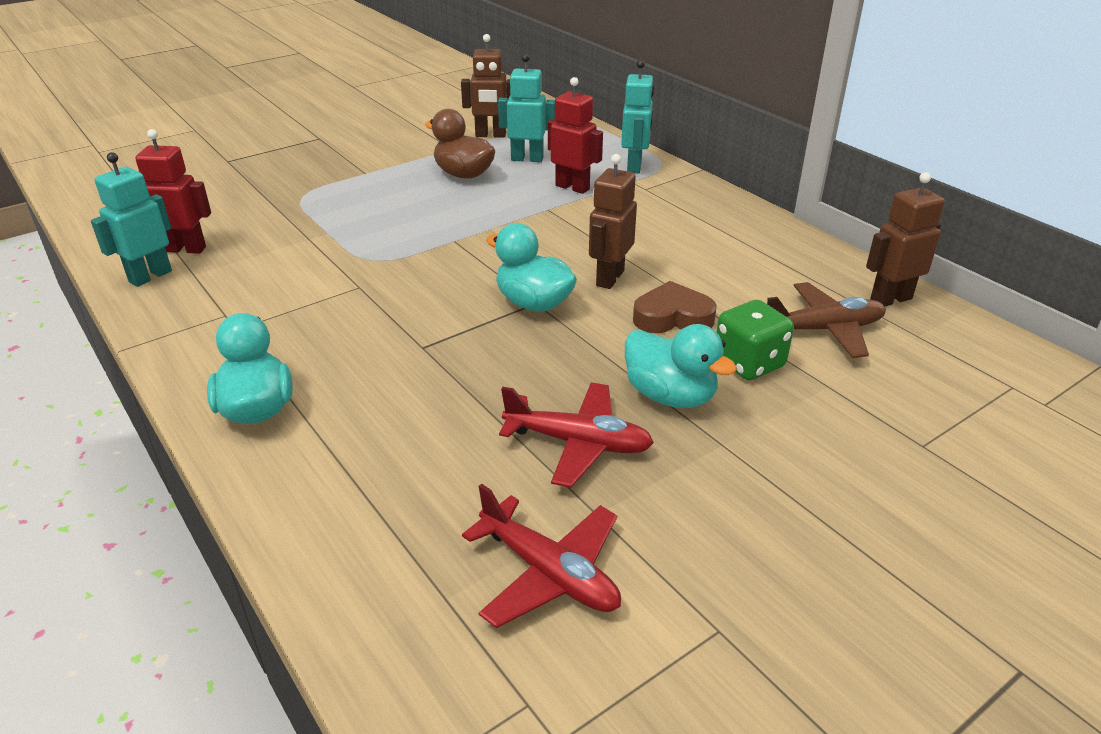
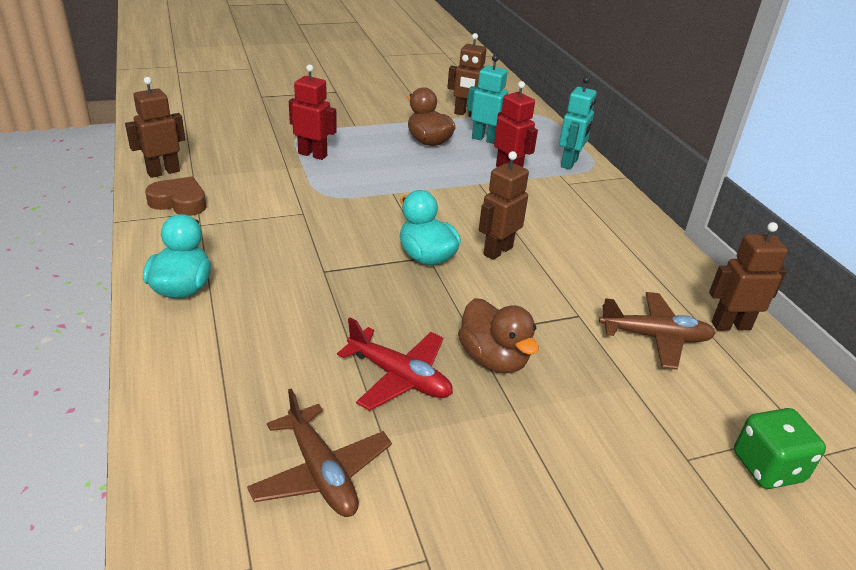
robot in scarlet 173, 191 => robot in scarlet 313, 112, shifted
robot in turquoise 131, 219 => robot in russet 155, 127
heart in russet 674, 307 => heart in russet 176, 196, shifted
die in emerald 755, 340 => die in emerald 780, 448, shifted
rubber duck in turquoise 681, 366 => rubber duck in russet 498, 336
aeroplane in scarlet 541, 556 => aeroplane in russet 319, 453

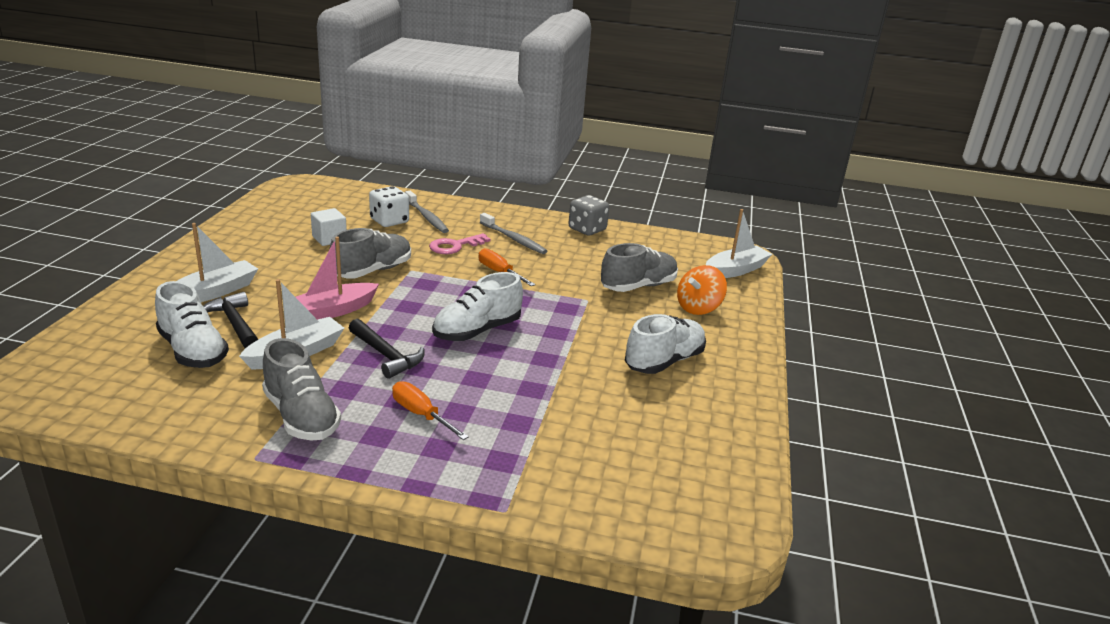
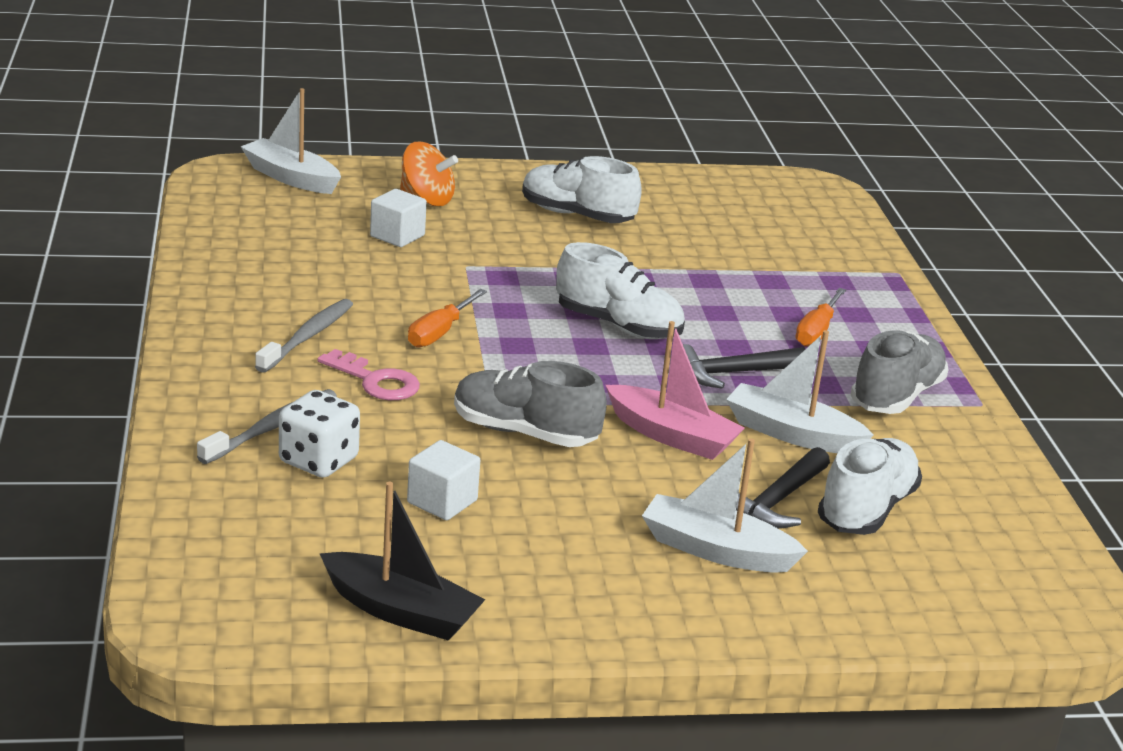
die in gray 588, 215 => nothing
lace-up shoe in gray 639, 267 => block in white 398, 218
claw hammer in black 386, 349 => claw hammer in black 744, 366, 135 degrees counterclockwise
nothing => toy boat in black 402, 561

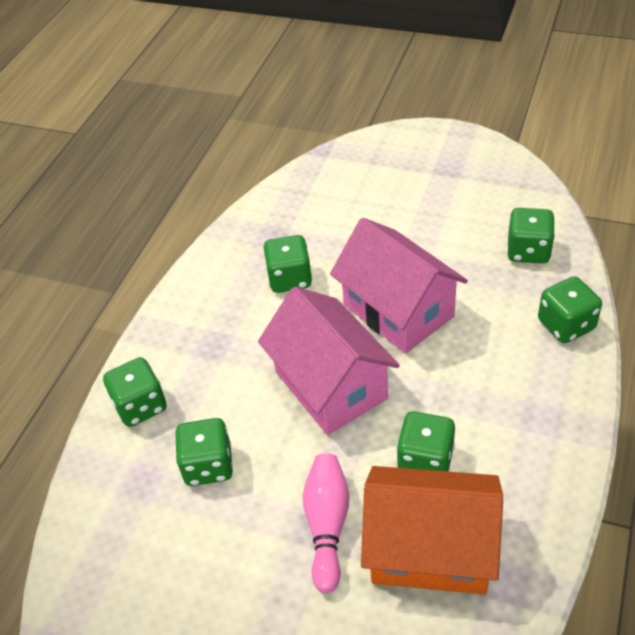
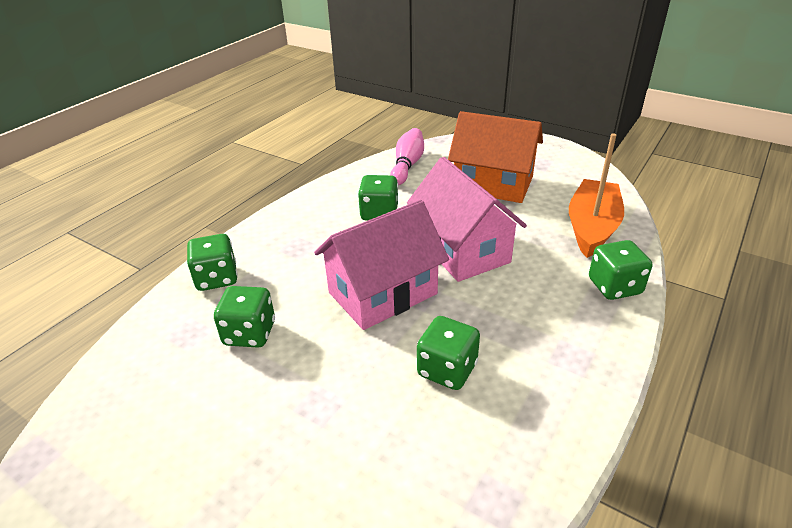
die in emerald 531, 236 => toy boat in orange 596, 195
toy house in rosy 329, 360 => toy house in rosy 381, 265, 75 degrees clockwise
tenpin in rosy 326, 523 => tenpin in rosy 407, 156, shifted
toy house in orange 432, 530 => toy house in orange 495, 157, shifted

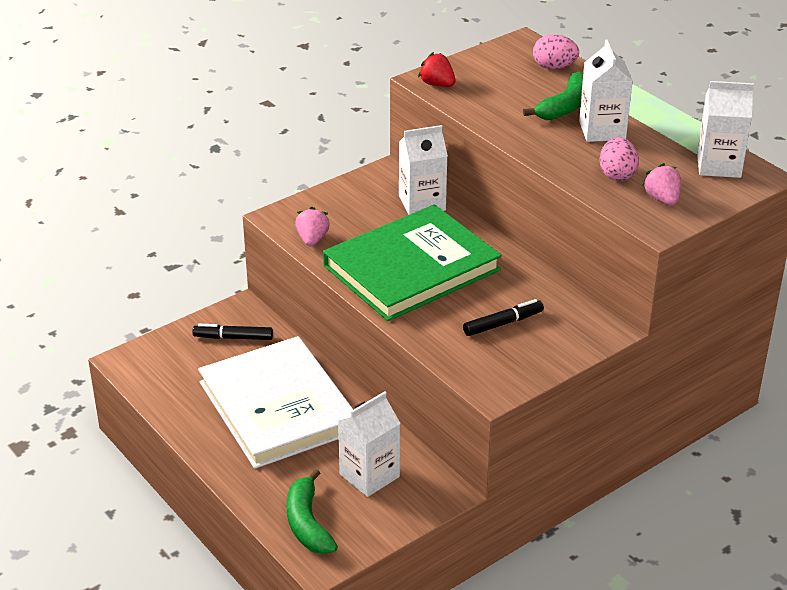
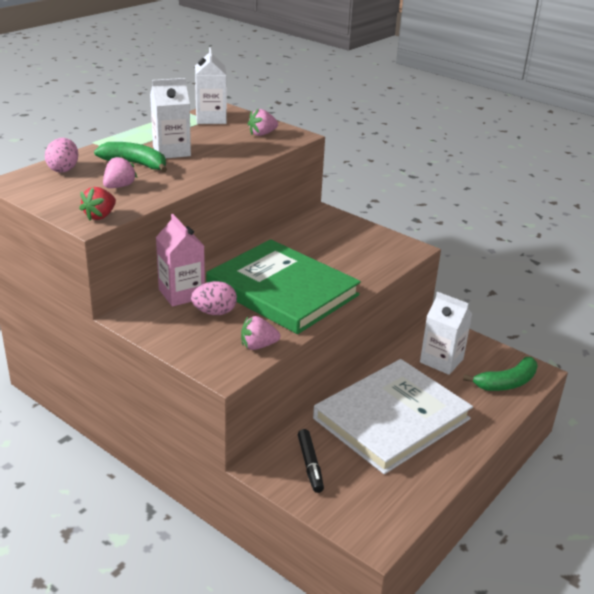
juice carton in white 423, 170 => juice carton in rosy 180, 260
egg in rosy 619, 159 => egg in rosy 214, 298, shifted
marker pen in black 503, 317 => nothing
nothing => toy strawberry in rosy 120, 171

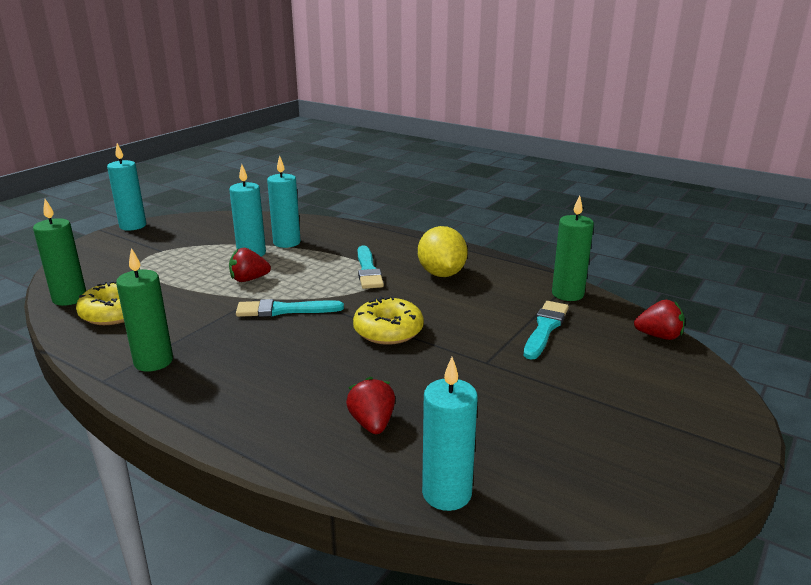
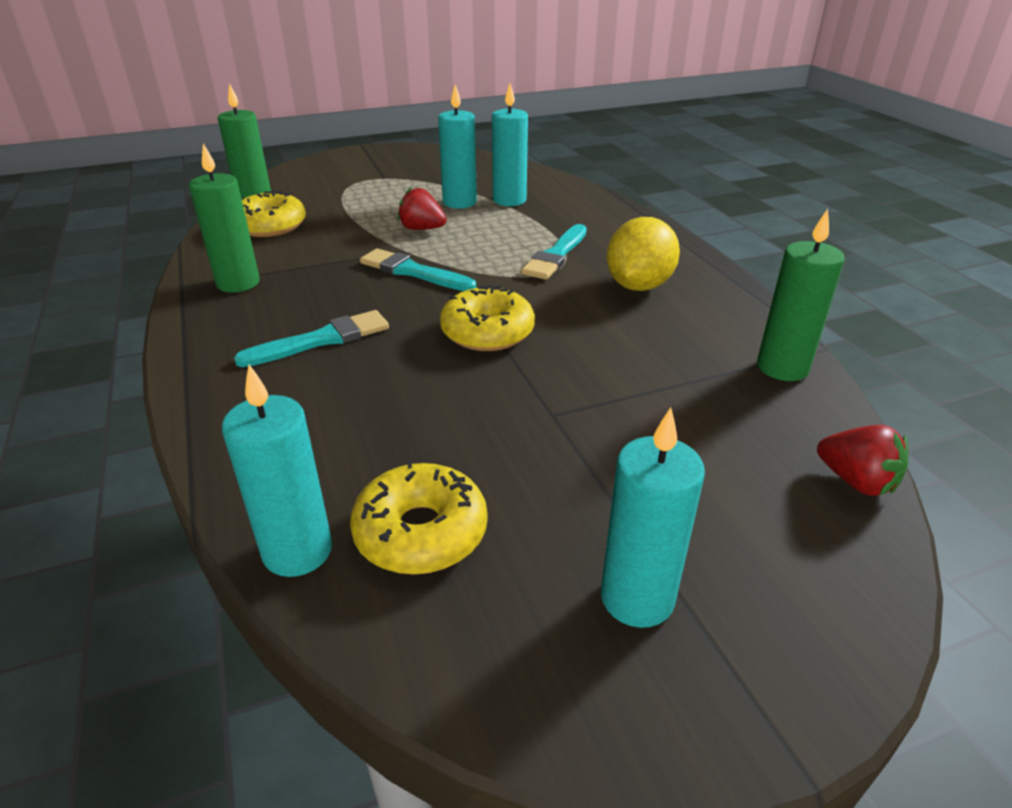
wax candle in turquoise 126, 187 => wax candle in turquoise 653, 517, shifted
paintbrush in turquoise 546, 330 => paintbrush in turquoise 311, 338, shifted
toy strawberry in scarlet 370, 405 => nothing
nothing => doughnut in yellow 418, 517

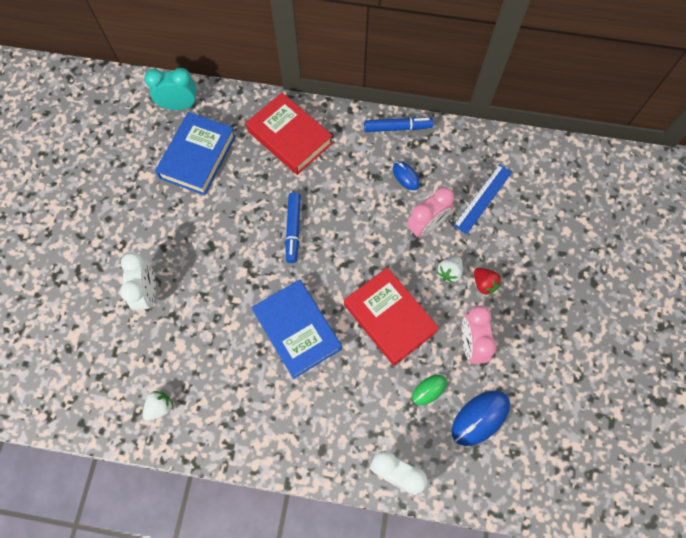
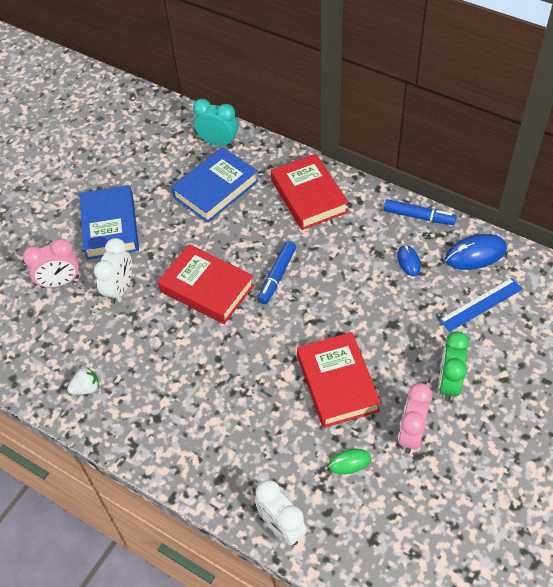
bedside clock in rosy 430, 212 => bedside clock in rosy 51, 263, shifted
toy strawberry in white 450, 269 => nothing
toy strawberry in scarlet 487, 281 => bedside clock in emerald 454, 366
hardcover in blue 296, 329 => hardcover in blue 109, 222, shifted
computer mouse in blue 481, 418 => computer mouse in blue 476, 252, shifted
nothing => hardcover in scarlet 206, 284

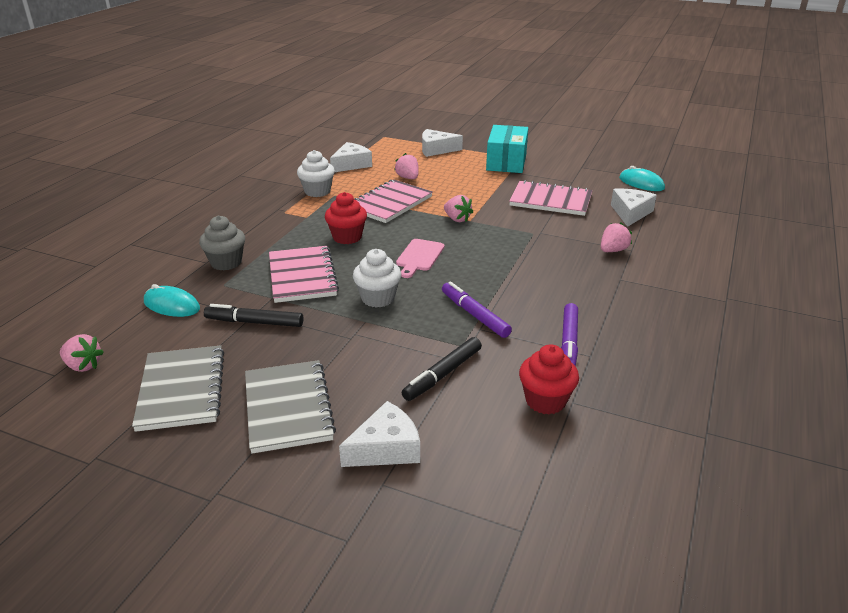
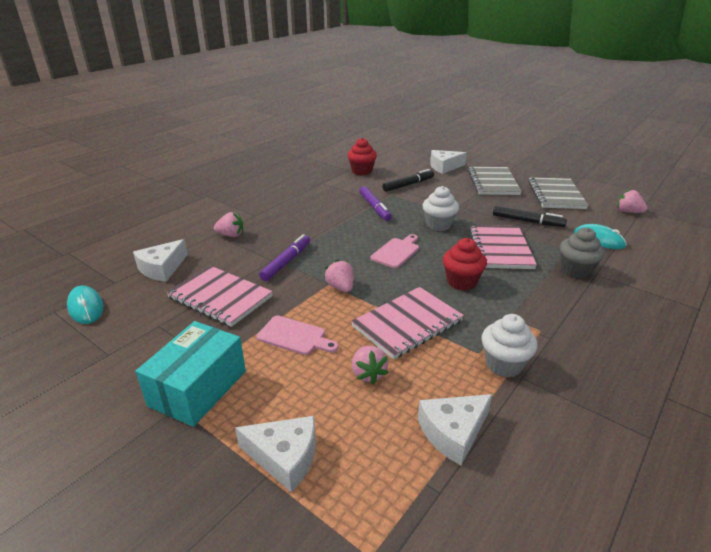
toy strawberry in rosy 616, 237 => toy strawberry in rosy 228, 224, 150 degrees counterclockwise
marker pen in violet 569, 334 => marker pen in violet 284, 257, shifted
nothing => bread board in rosy 298, 335

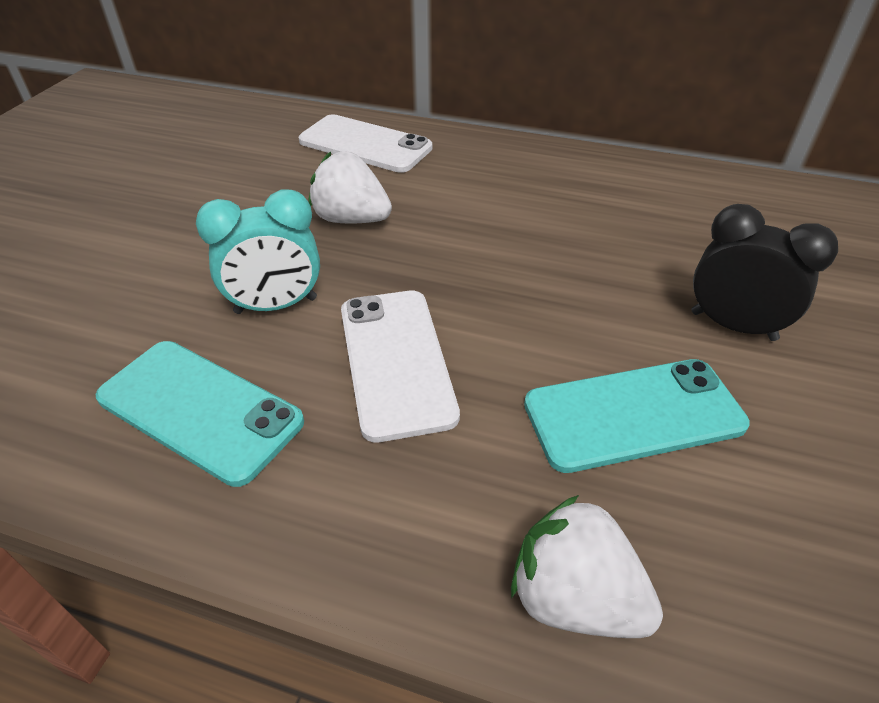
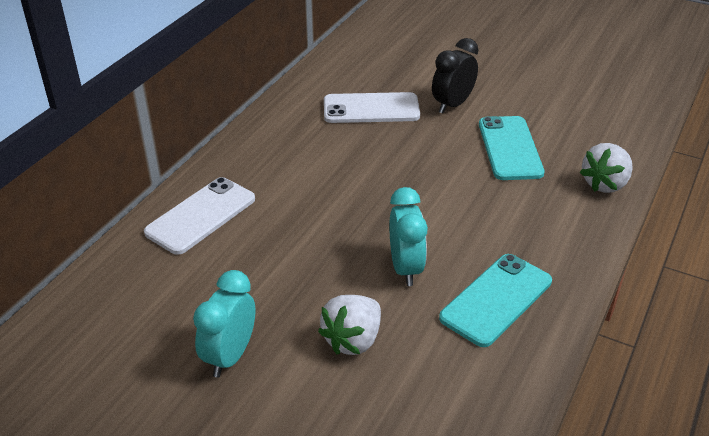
toy strawberry in white 350, 187 => toy strawberry in white 349, 325, shifted
smartphone in white 400, 366 => smartphone in white 372, 107, shifted
nothing => bedside clock in turquoise 224, 324

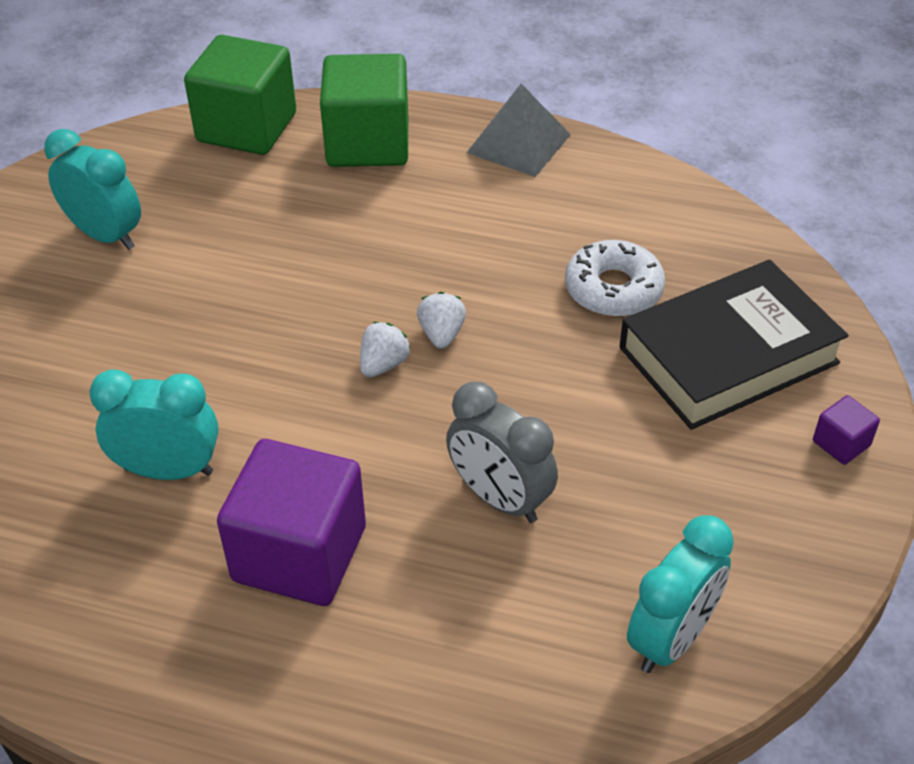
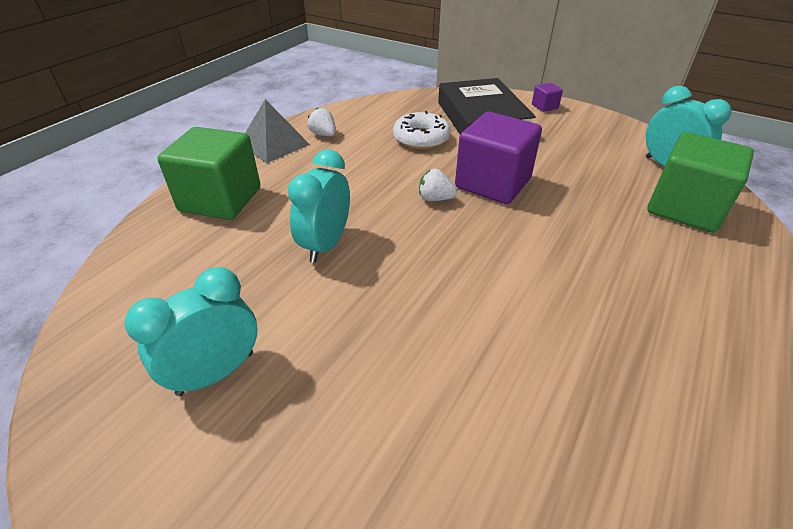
block in emerald 240, 95 => block in emerald 700, 182, shifted
toy strawberry in white 385, 350 => toy strawberry in white 322, 122, shifted
bedside clock in turquoise 154, 424 => bedside clock in turquoise 319, 206, shifted
bedside clock in gray 502, 452 => nothing
block in violet 291, 522 => block in violet 498, 158, shifted

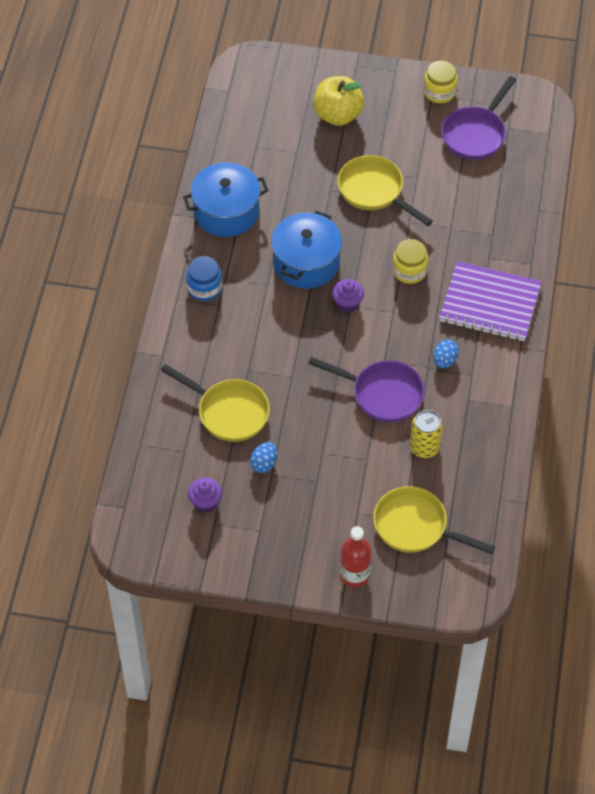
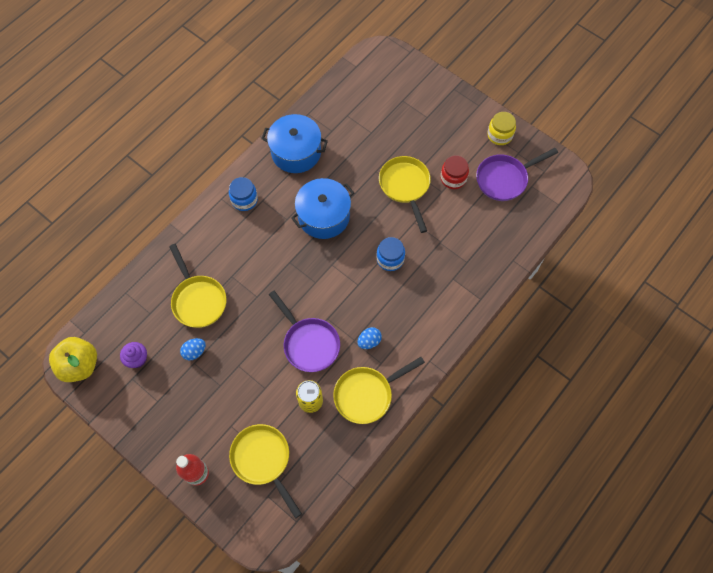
apple fruit in yellow 338, 101 => apple fruit in yellow 73, 359, shifted
jam jar in yellow 410, 261 => jam jar in blue 390, 254
exercise book in violet 490, 301 => nothing
cupcake in violet 348, 296 => nothing
nothing => jam jar in scarlet 454, 172
nothing => pan in yellow 379, 390

